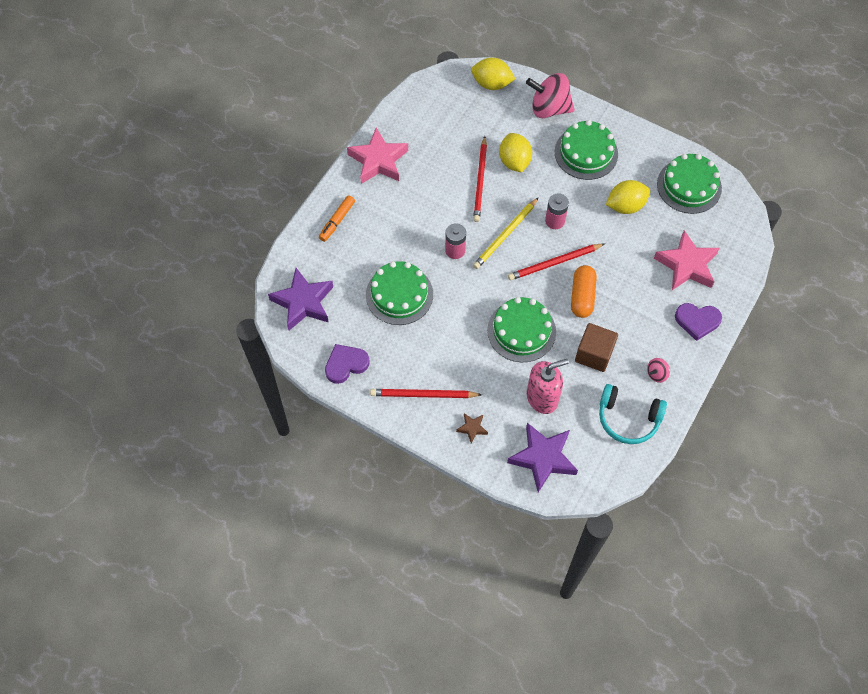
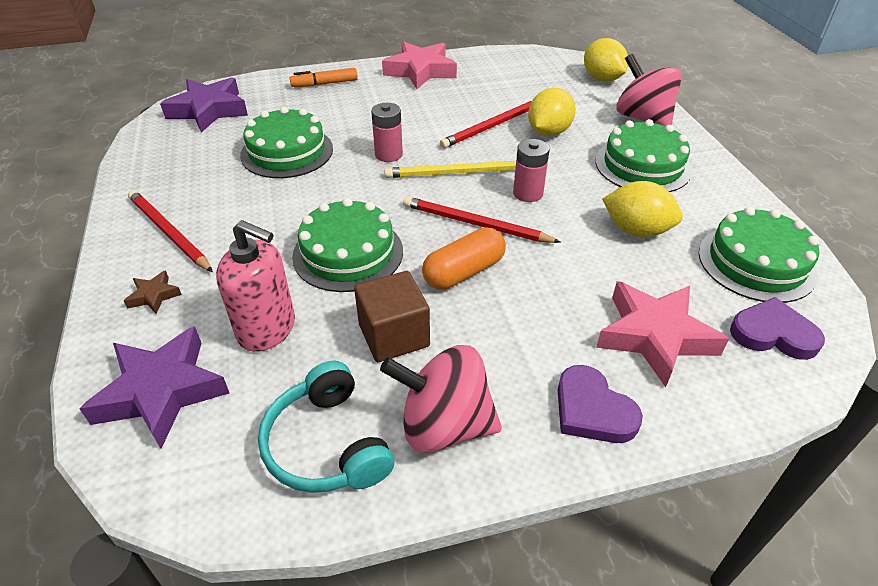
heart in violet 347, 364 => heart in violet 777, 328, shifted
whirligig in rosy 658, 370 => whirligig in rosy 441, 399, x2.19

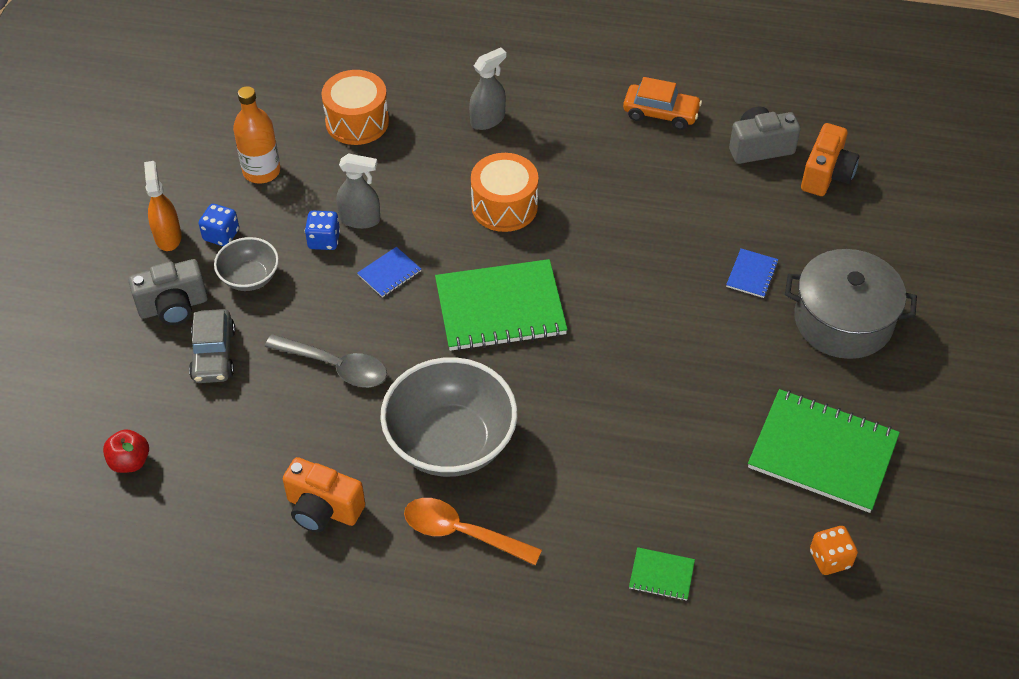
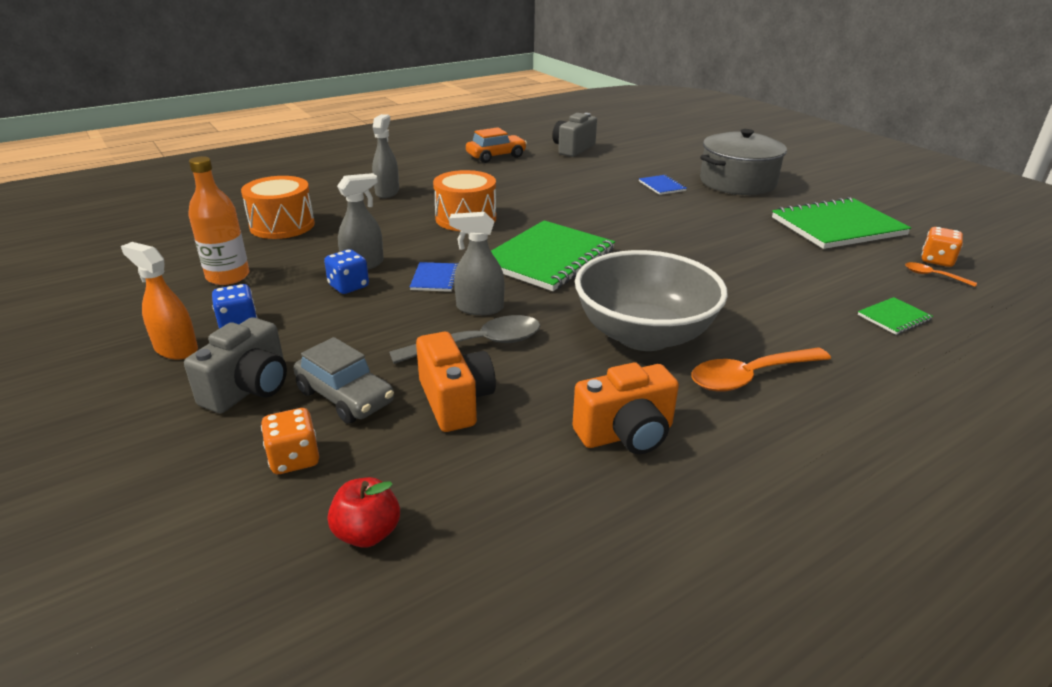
compact camera in orange 830, 159 => compact camera in orange 456, 382, shifted
serving bowl in gray 246, 264 => nothing
nothing => sprayer in gray 477, 263
nothing => spoon in orange 941, 274
nothing => die in orange 290, 441

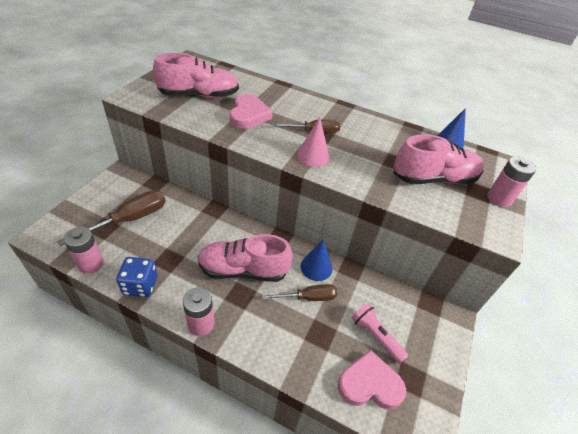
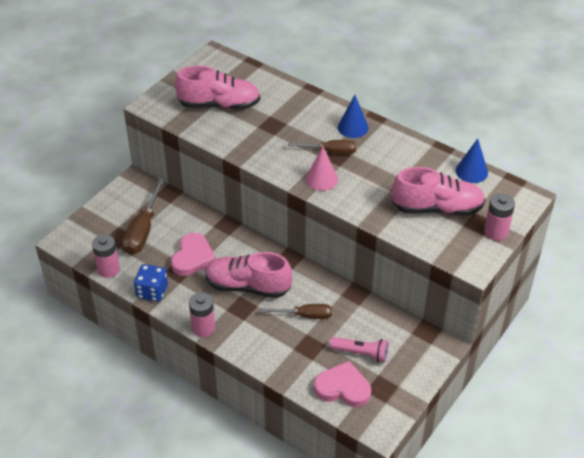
heart in rosy 251, 111 => heart in rosy 193, 254, shifted
hand screwdriver in russet 111, 218 => hand screwdriver in russet 143, 216, 135 degrees clockwise
solid cone in blue 317, 260 => solid cone in blue 353, 116, shifted
torch in rosy 380, 333 => torch in rosy 359, 350, 135 degrees clockwise

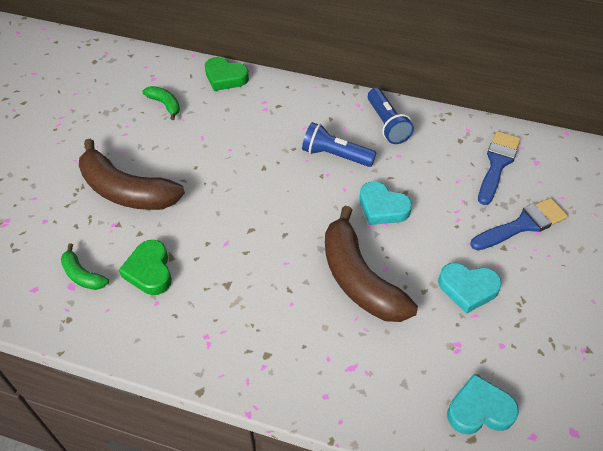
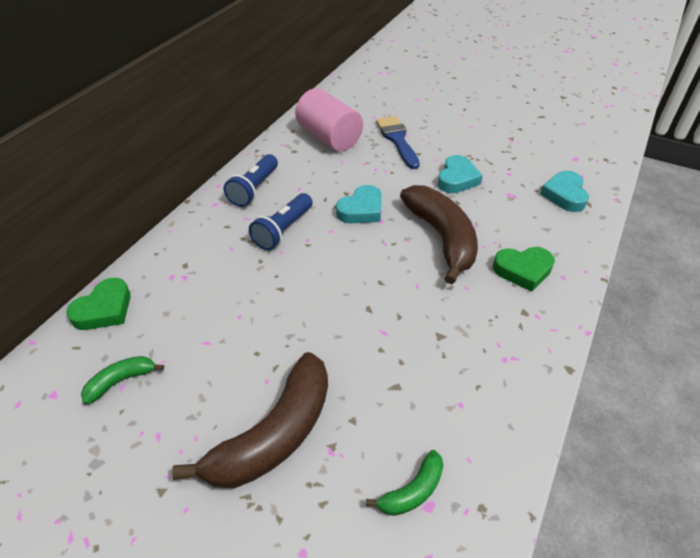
torch in blue 391, 116 => torch in blue 251, 180, 120 degrees clockwise
paintbrush in blue 499, 168 => solid cylinder in rosy 329, 119
toy banana in russet 371, 264 => toy banana in russet 439, 234, 90 degrees counterclockwise
heart in emerald 145, 267 => heart in emerald 524, 269, shifted

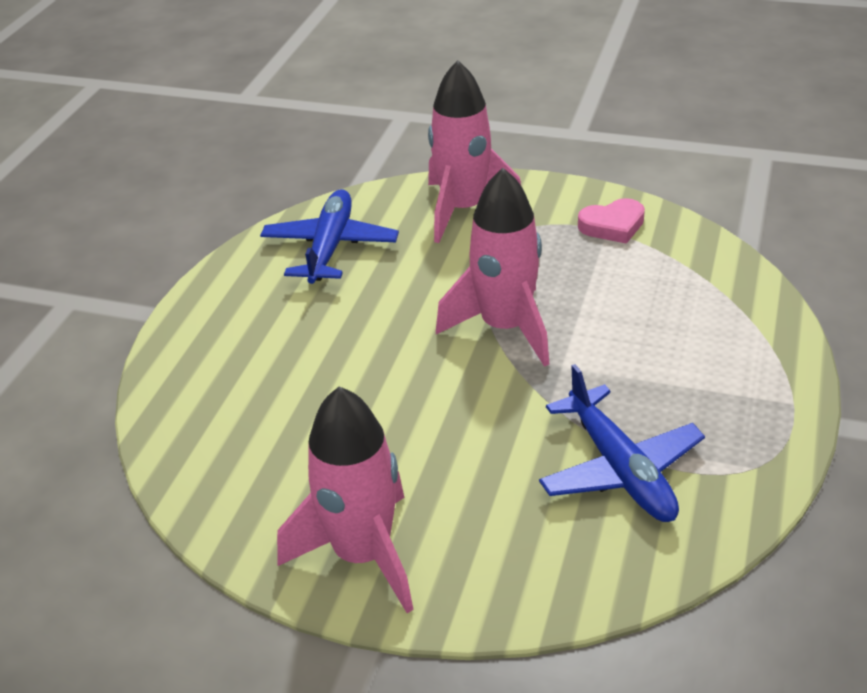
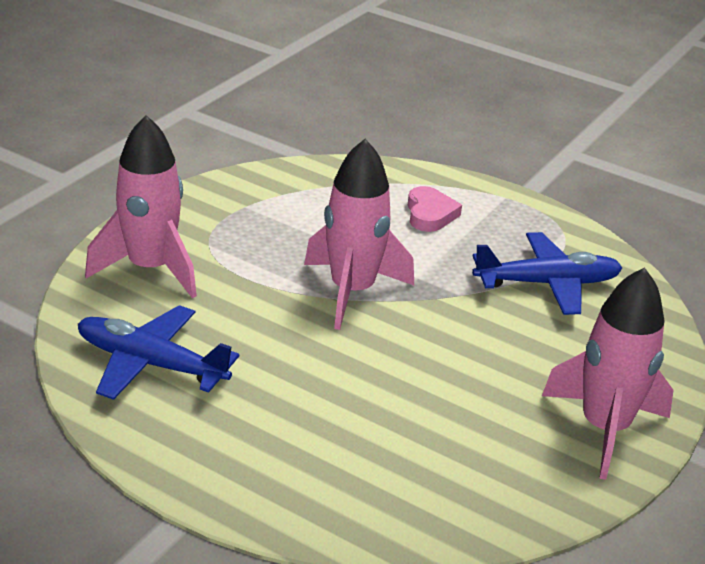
heart in rosy 611, 221 => heart in rosy 435, 209, shifted

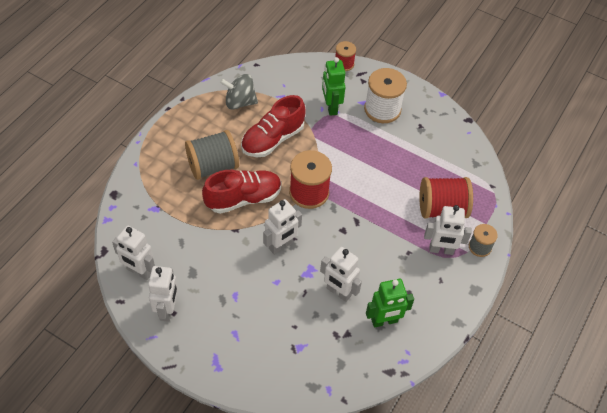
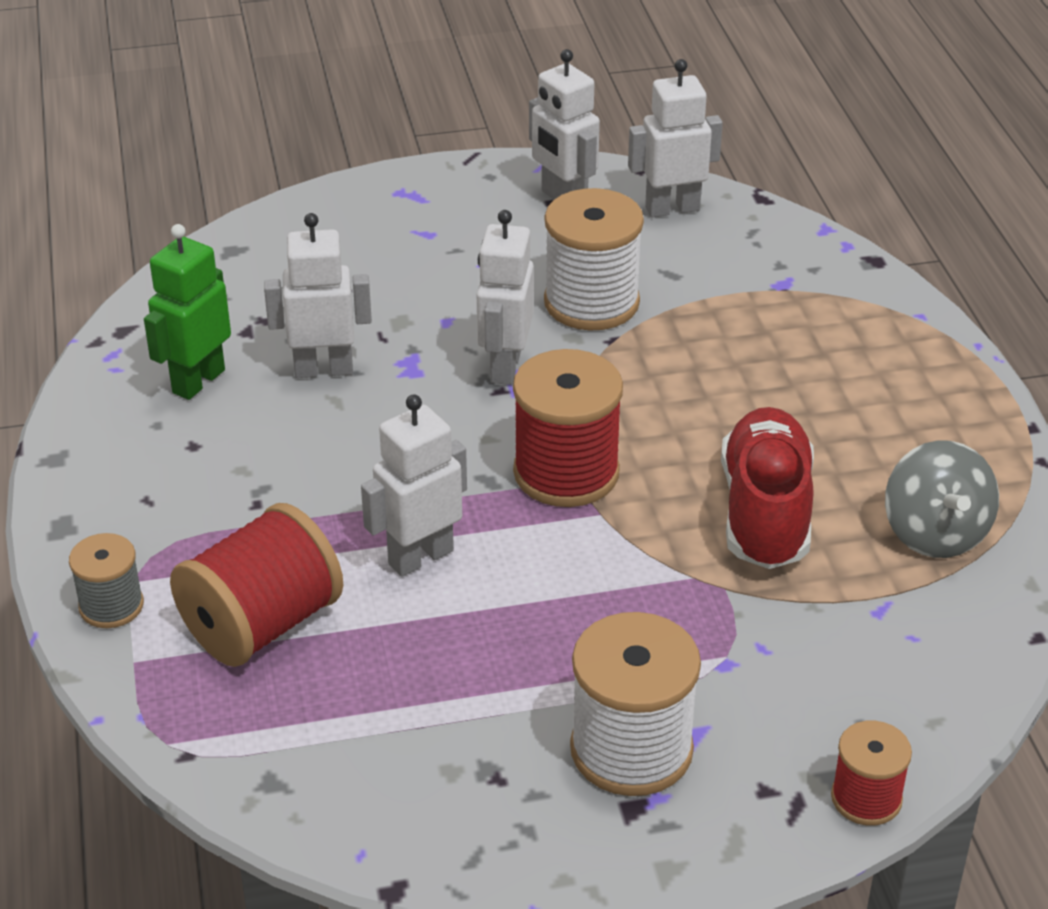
robot in emerald 333, 86 => nothing
whirligig in gray 239, 92 => whirligig in gray 942, 499, 120 degrees clockwise
bobbin in gray 212, 155 => nothing
lace-up shoe in scarlet 241, 192 => nothing
robot in white 448, 230 => robot in white 414, 486, shifted
nothing => bobbin in white 594, 259

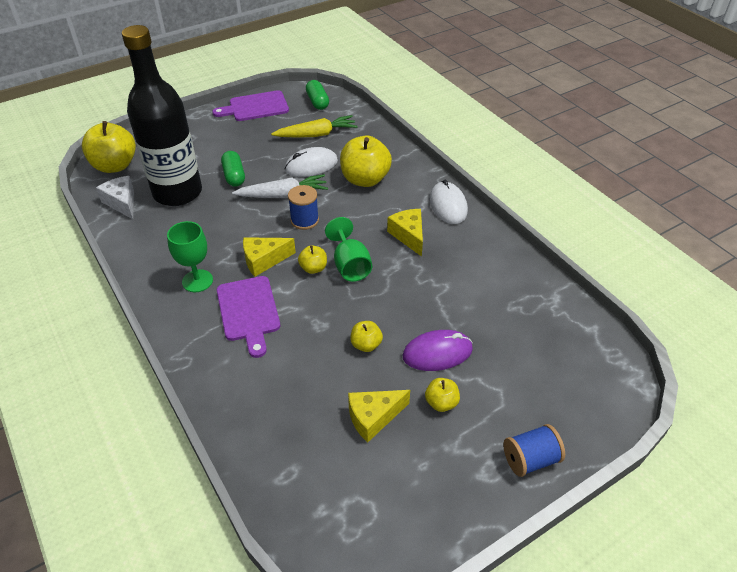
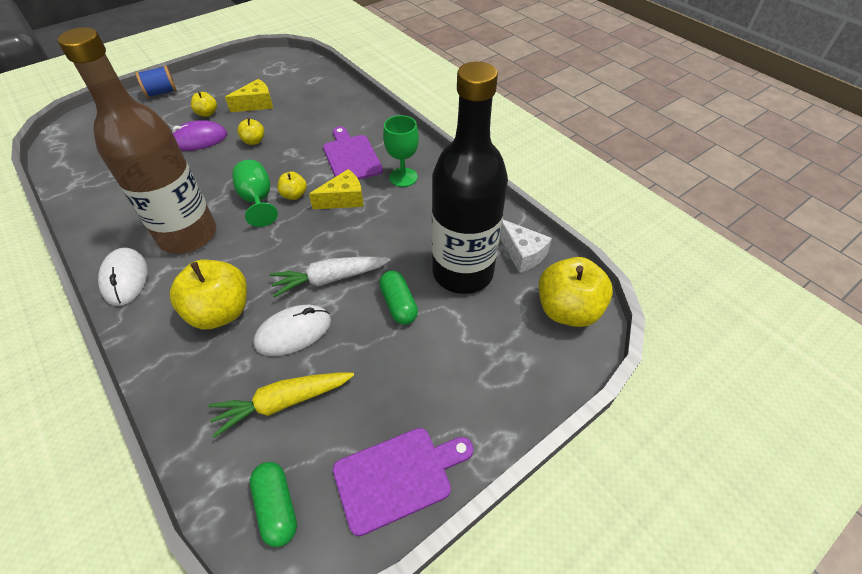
bobbin in blue 303, 207 => nothing
cheese wedge in yellow 405, 233 => flask in russet 136, 140

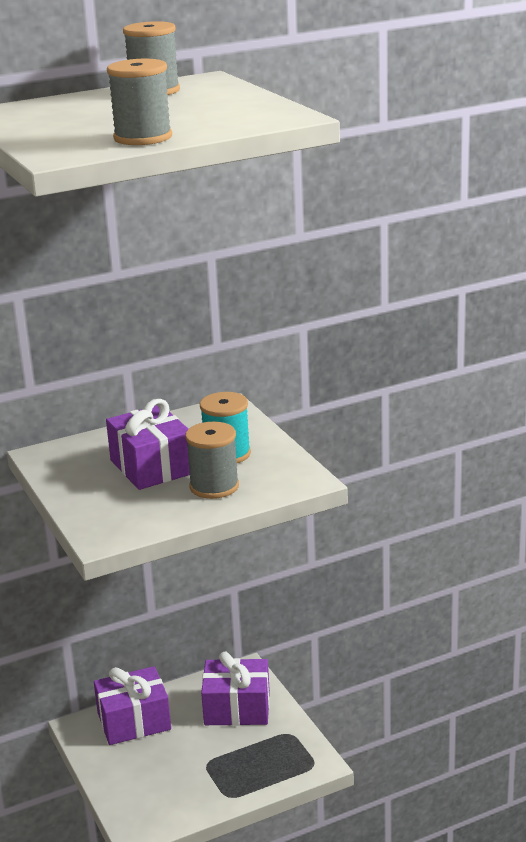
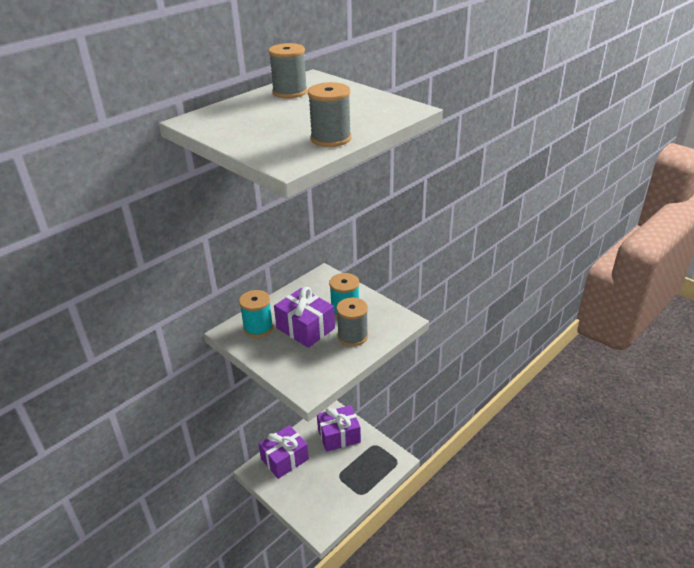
nothing => bobbin in turquoise 256, 313

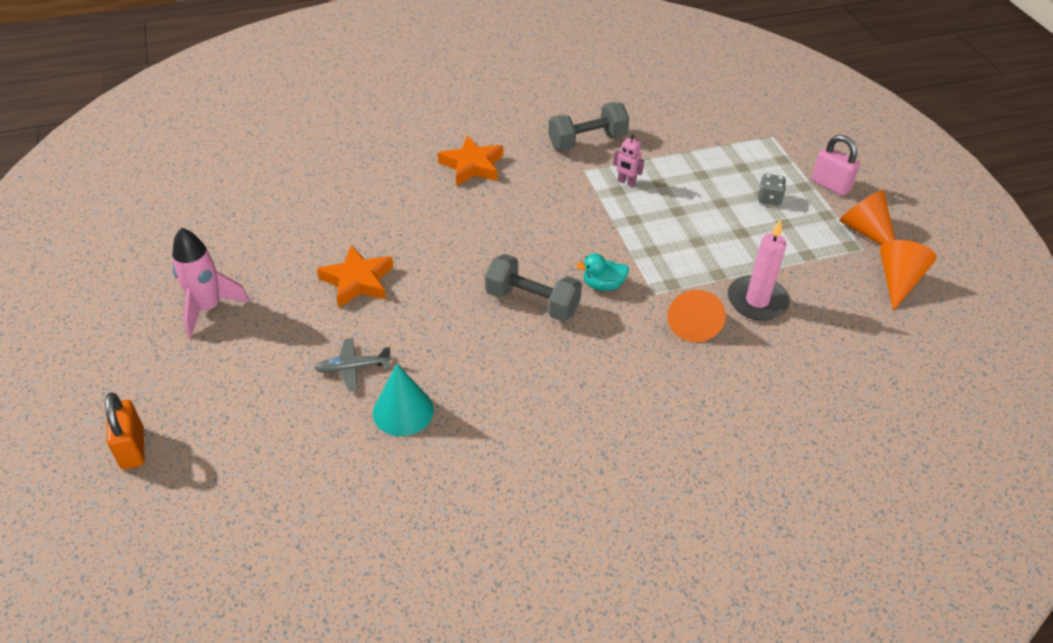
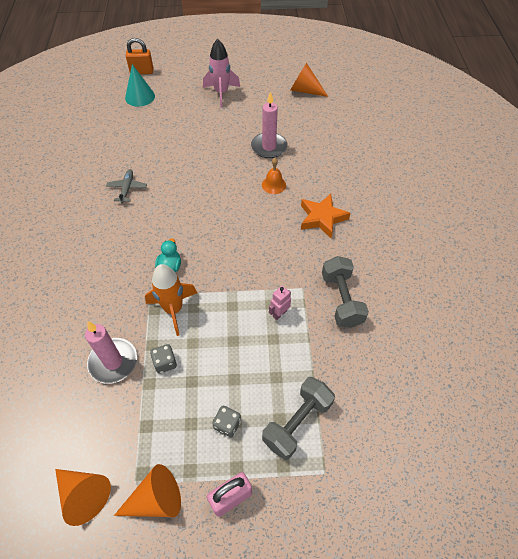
star shape in orange 355, 276 => nothing
hand weight in gray 533, 287 => hand weight in gray 298, 418, shifted
solid cone in orange 696, 316 => solid cone in orange 309, 80, shifted
aeroplane in gray 353, 364 => aeroplane in gray 126, 186, shifted
solid cone in turquoise 403, 400 => solid cone in turquoise 140, 85, shifted
nothing => wax candle in rosy 269, 124
nothing => hand bell in orange 274, 176
nothing => rocket in orange 171, 300
nothing => die in gray 163, 359

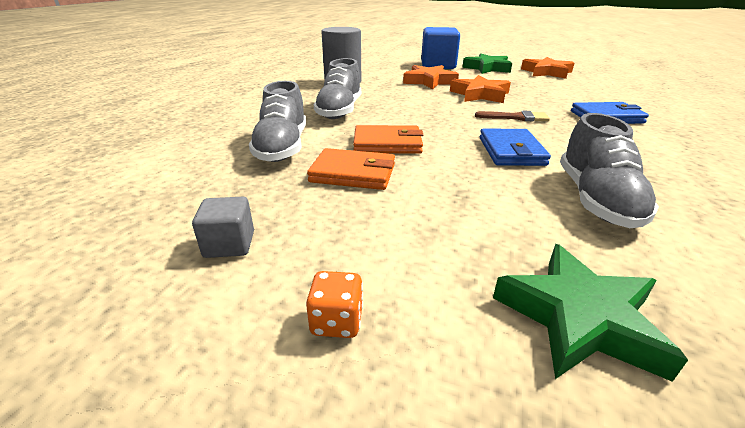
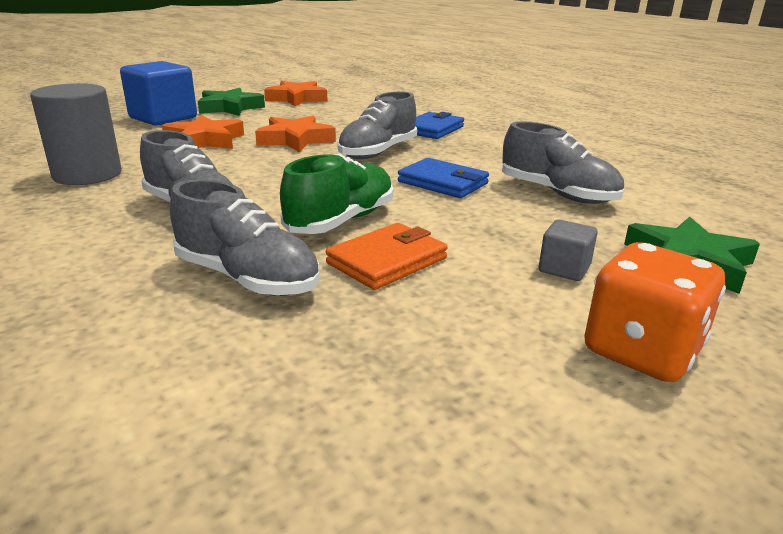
paintbrush in russet 512, 115 => lace-up shoe in gray 377, 125
wallet in orange 388, 139 => lace-up shoe in emerald 336, 194
block in gray 223, 227 => block in gray 568, 250, shifted
die in orange 334, 304 => die in orange 655, 312, x2.05

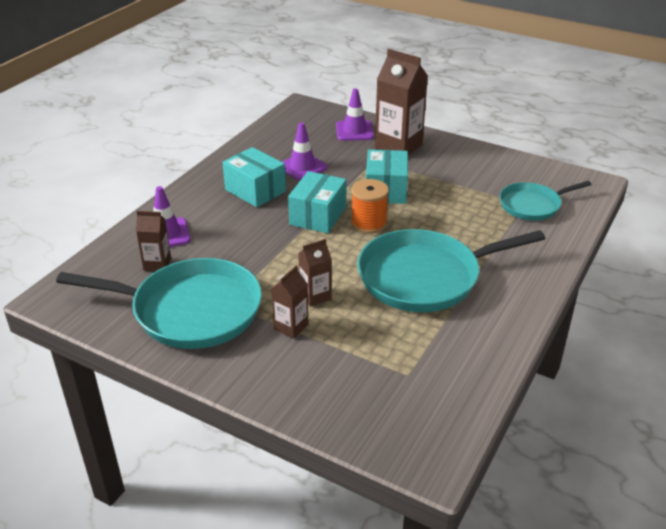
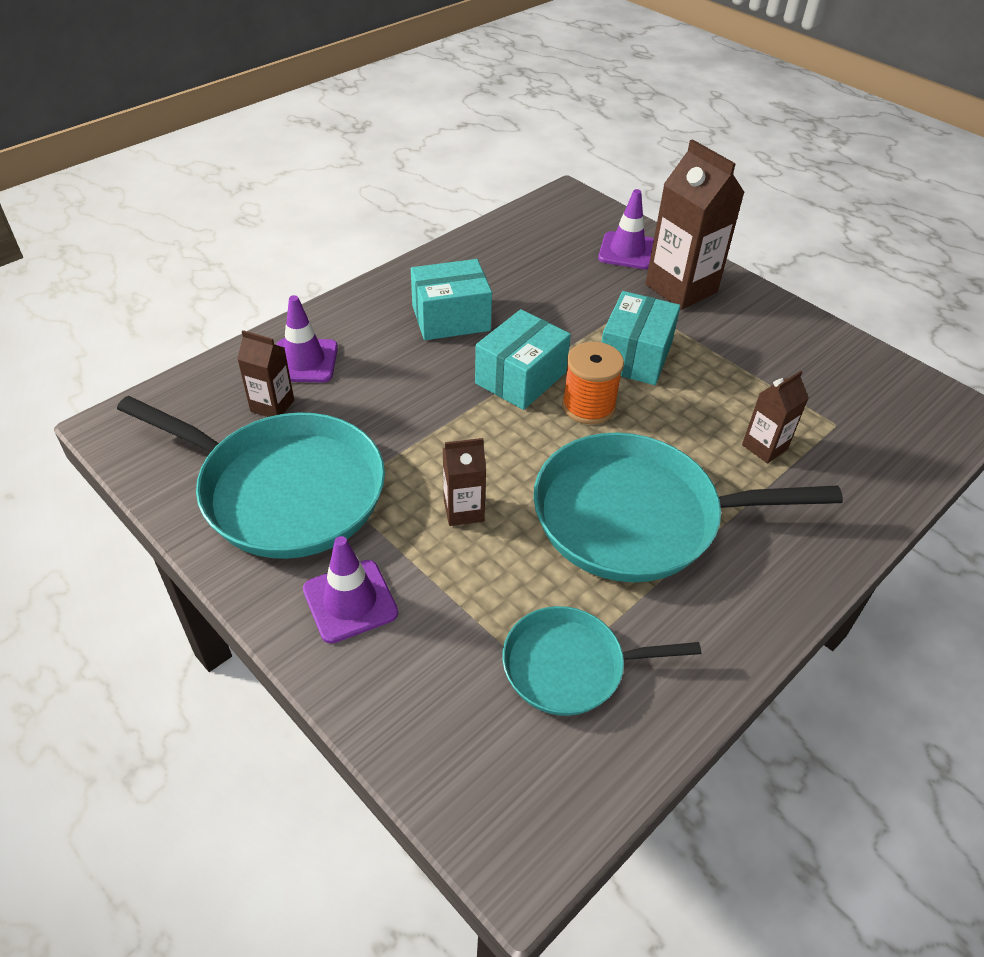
road cone in violet 305, 151 => road cone in violet 350, 590, shifted
package in turquoise 254, 177 => package in turquoise 451, 299, 75 degrees counterclockwise
pan in turquoise 546, 201 => pan in turquoise 601, 661, shifted
juice carton in russet 289, 302 => juice carton in russet 775, 417, shifted

